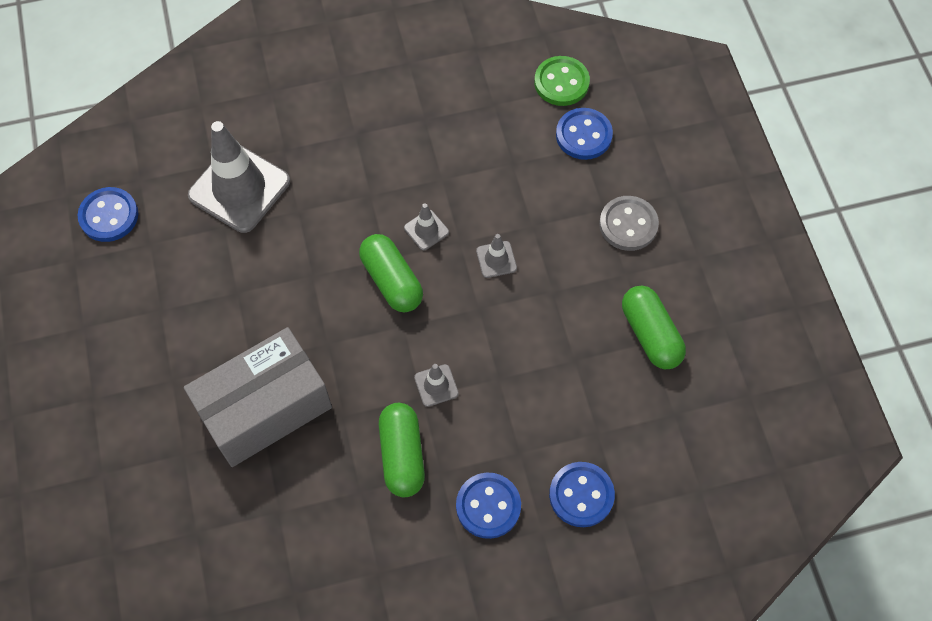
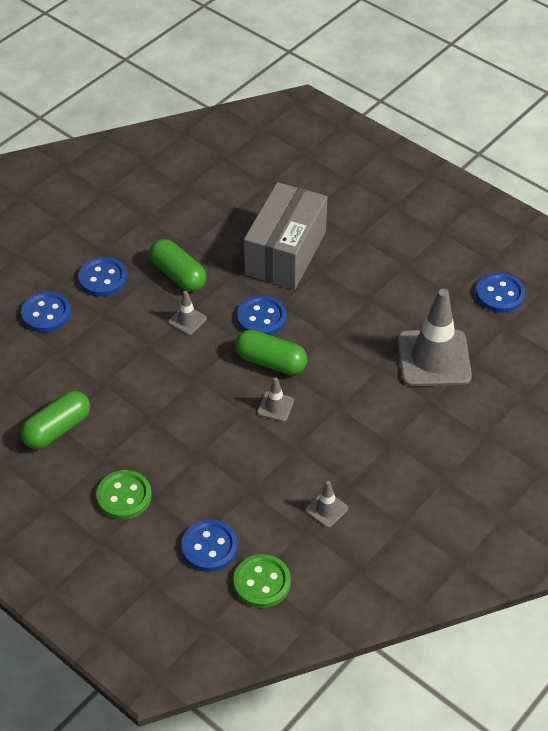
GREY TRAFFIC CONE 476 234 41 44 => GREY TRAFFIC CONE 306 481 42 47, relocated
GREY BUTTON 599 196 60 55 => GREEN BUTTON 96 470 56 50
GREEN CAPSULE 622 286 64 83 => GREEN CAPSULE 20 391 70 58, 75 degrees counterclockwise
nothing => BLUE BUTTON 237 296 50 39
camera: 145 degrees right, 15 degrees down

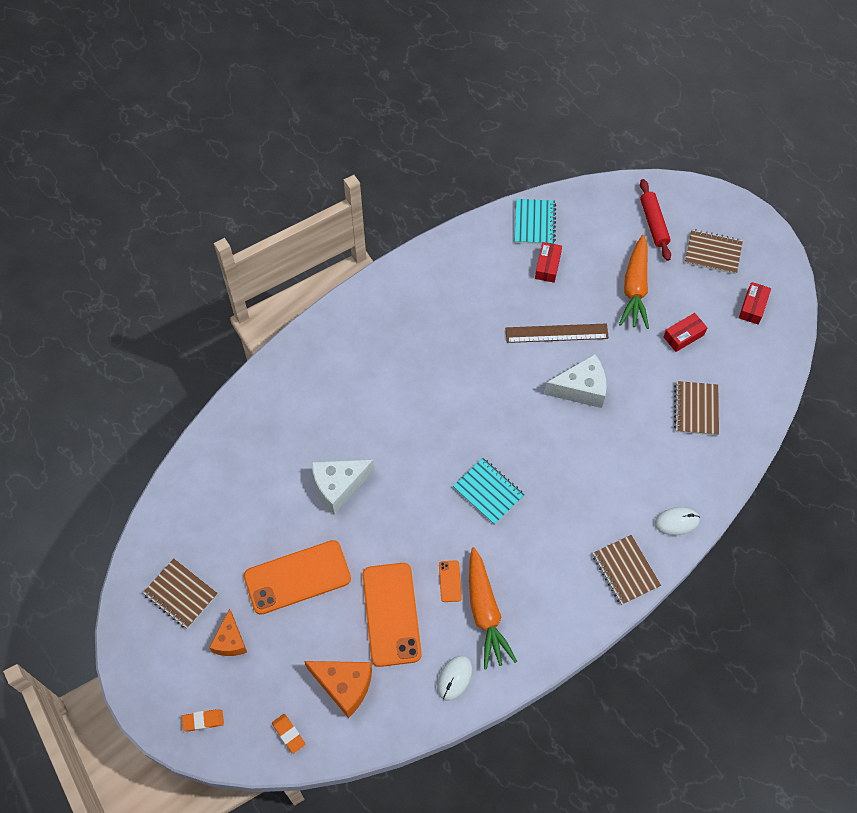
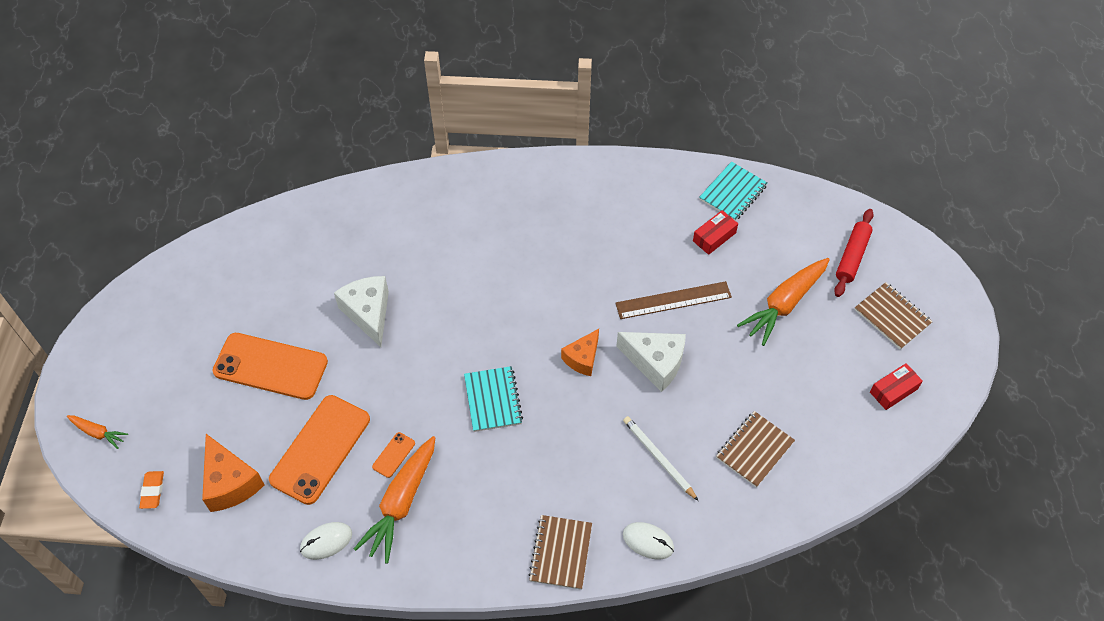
BROWN NOTEBOOK 143 559 75 70 => nothing
ORANGE ERASER 182 709 42 22 => ORANGE CARROT 67 415 61 34
ORANGE CHEESE 209 609 38 47 => ORANGE CHEESE 561 329 38 47, relocated
WHITE CHEESE 312 460 63 54 => WHITE CHEESE 334 276 55 71, 60 degrees clockwise
BROWN RULER 505 323 104 20 => BROWN RULER 615 281 117 38, 45 degrees counterclockwise
RED BOX 664 313 43 39 => nothing
nothing => WHITE PENCIL 623 416 75 85
camera: 35 degrees right, 5 degrees down

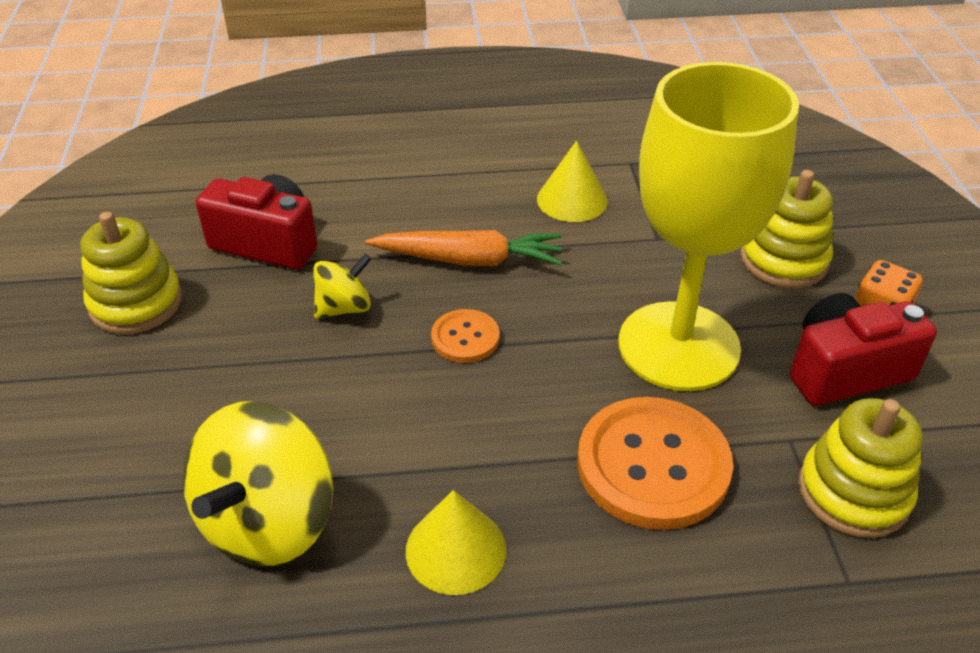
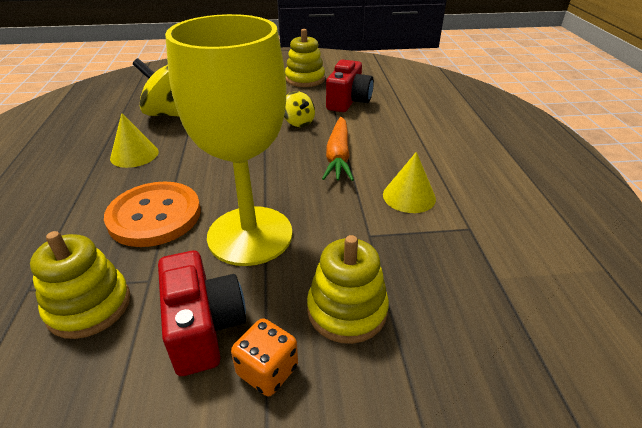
ORANGE BUTTON 431 309 69 54 => nothing
camera: 90 degrees right, 5 degrees down

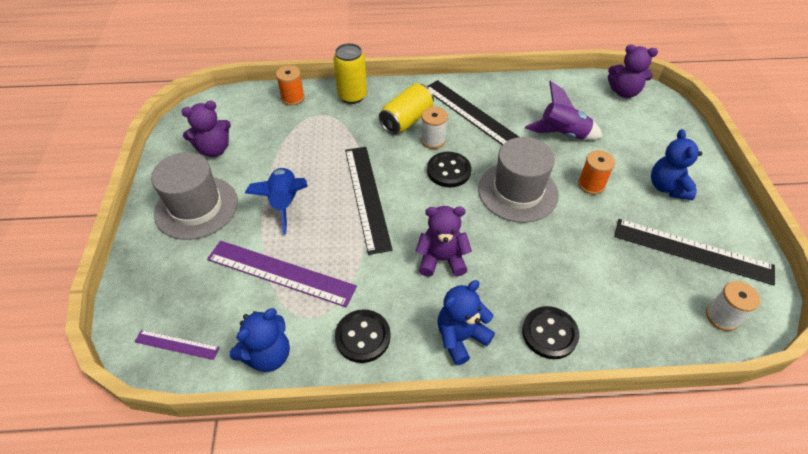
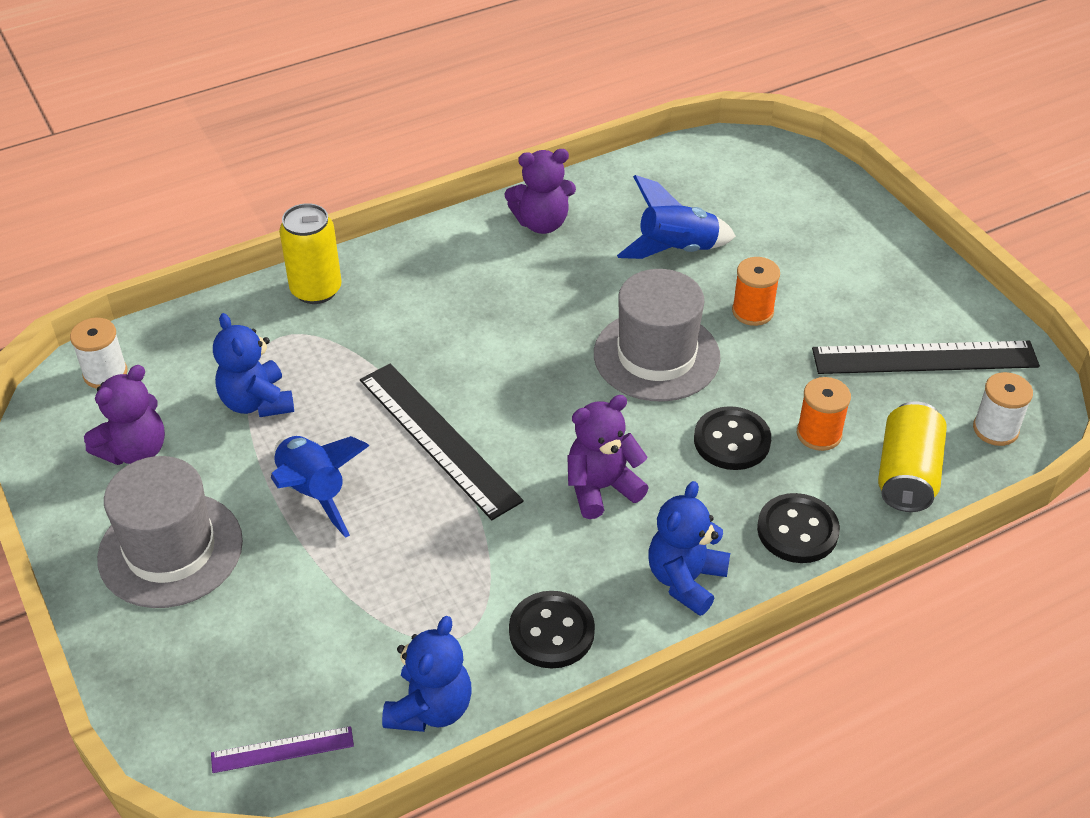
PURPLE RULER 207 241 150 66 => nothing
ORANGE SPOOL 276 65 29 41 => ORANGE SPOOL 797 377 54 74, relocated
YELLOW CAN 379 83 55 52 => YELLOW CAN 878 401 69 111, relocated
WHITE SPOOL 421 107 27 42 => WHITE SPOOL 70 318 57 71, relocated
BLACK RULER 427 80 92 65 => nothing
BLACK BUTTON 427 152 44 36 => BLACK BUTTON 694 406 77 64, relocated
PURPLE ROCKET 525 81 78 59 => BLUE ROCKET 617 175 119 84
PURPLE TEDDY BEAR 608 44 50 54 => PURPLE TEDDY BEAR 504 149 72 85, relocated
BLUE TEDDY BEAR 651 129 51 71 => BLUE TEDDY BEAR 213 313 81 104, relocated
camera: 25 degrees left, 5 degrees down

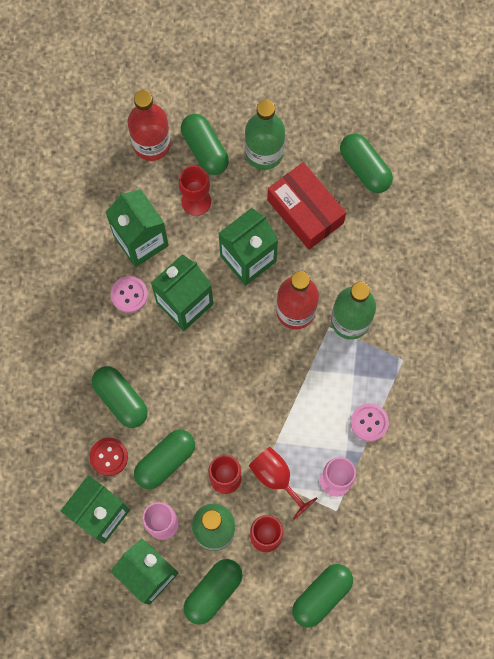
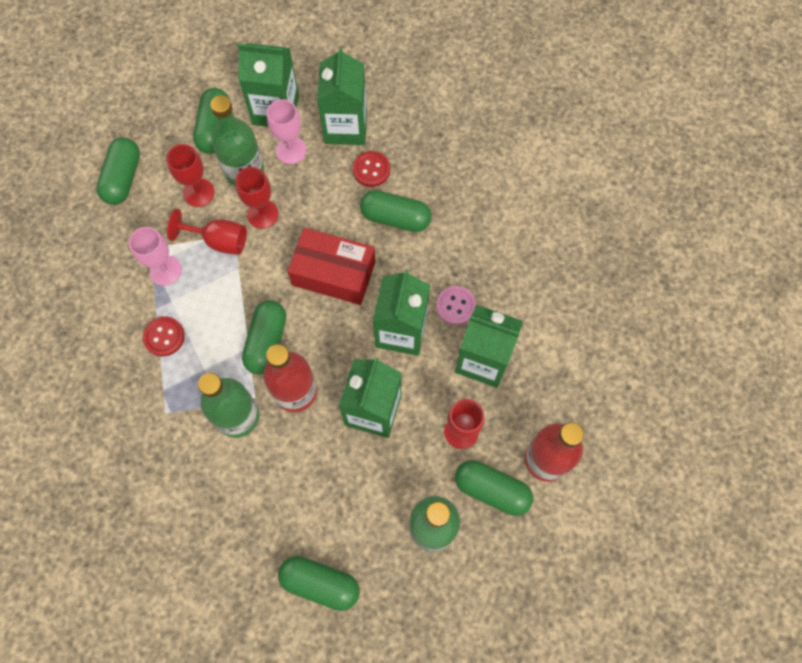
GREEN CAPSULE 134 430 61 59 => GREEN CAPSULE 242 300 44 75, relocated
RED BOX 267 162 79 88 => RED BOX 287 228 88 77, relocated
PINK BUTTON 351 403 38 39 => RED BUTTON 143 317 42 39
camera: 145 degrees right, 5 degrees down

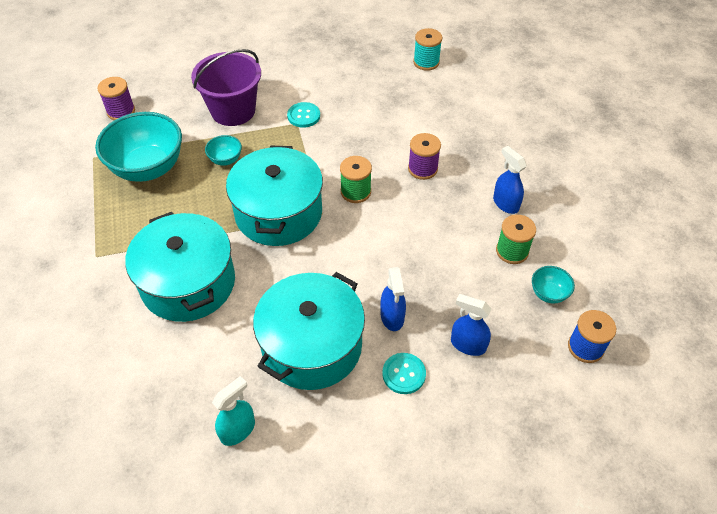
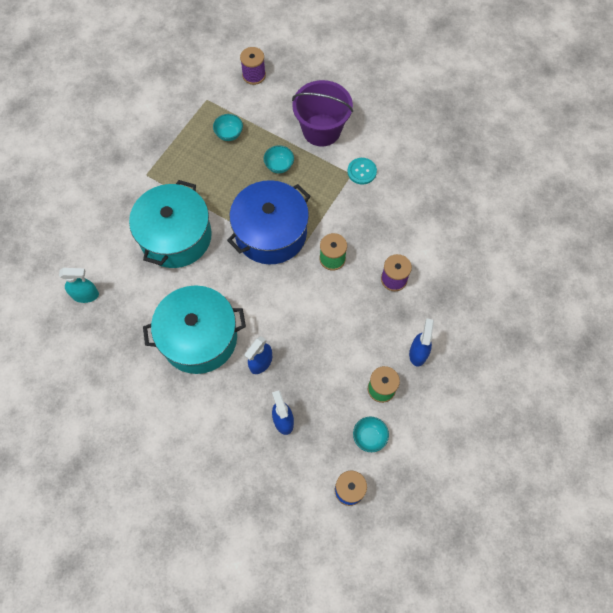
TURQUOISE BOWL 95 112 87 70 => TURQUOISE BOWL 213 114 30 27, x0.45
TURQUOISE SPRAY BOTTLE 212 376 43 70 => TURQUOISE SPRAY BOTTLE 59 268 40 35, relocated
TURQUOISE POT 226 145 97 101 => BLUE POT 227 180 83 84
TURQUOISE BUTTON 382 353 44 41 => nothing
TURQUOISE SPOOL 413 28 29 43 => nothing
camera: 45 degrees right, 15 degrees up

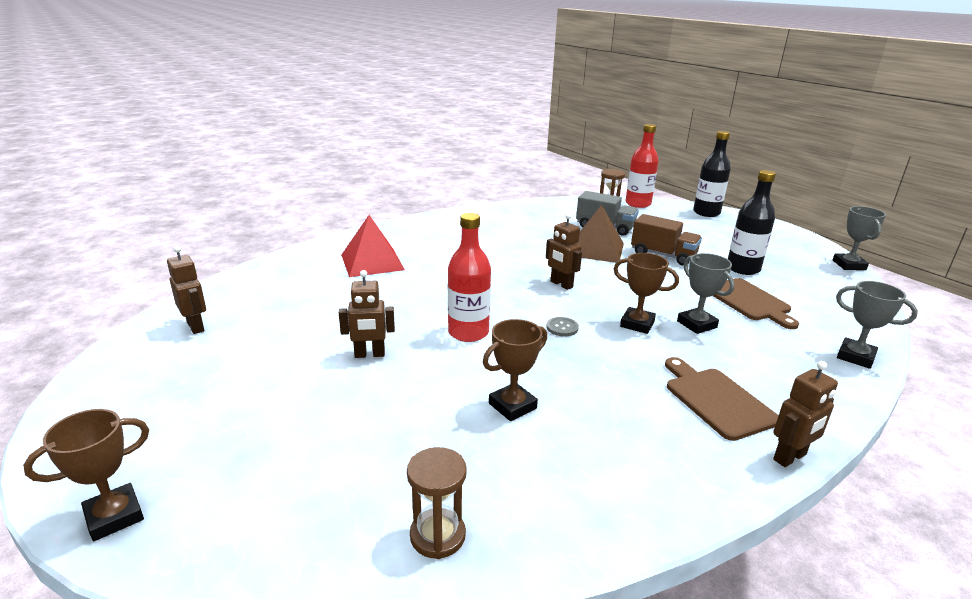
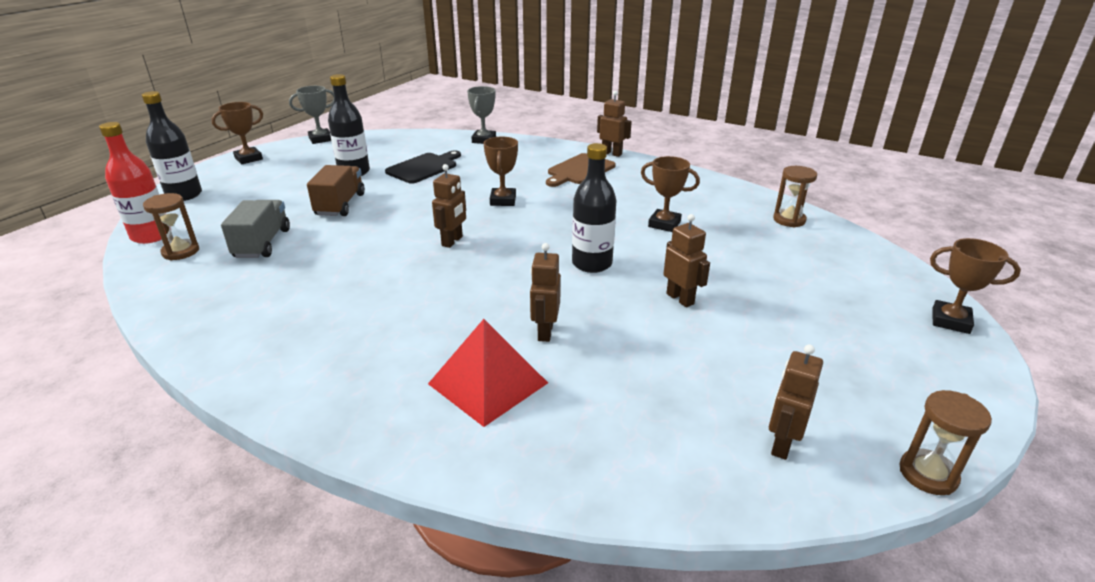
RED BOTTLE 448 213 43 129 => BLACK BOTTLE 572 143 45 130
GREY BUTTON 546 317 33 19 => nothing
BROWN PYRAMID 577 205 47 58 => nothing
GREY TROPHY 677 253 58 81 => nothing
BROWN CUTTING BOARD 713 278 86 51 => BLACK CUTTING BOARD 385 150 76 34
nothing => BROWN TROPHY 212 102 51 62
nothing => BROWN ROBOT 530 243 31 99
nothing => BROWN HOURGLASS 899 390 93 105
camera: 115 degrees left, 5 degrees up

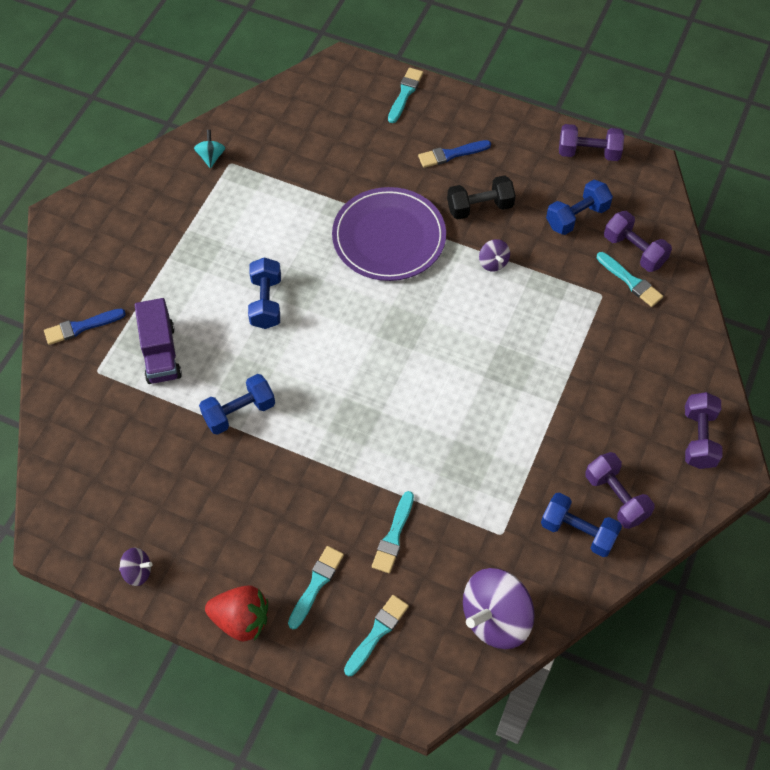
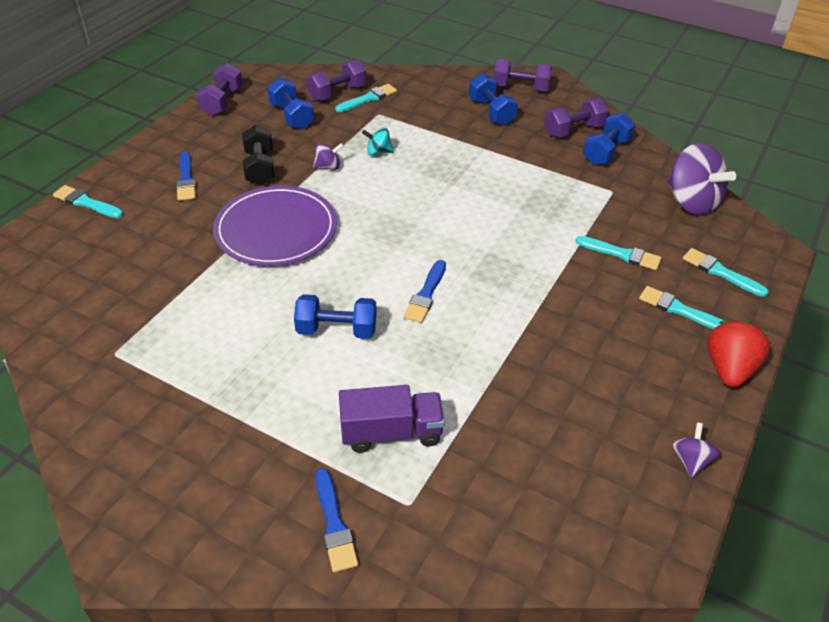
TURQUOISE SPINNING TOP 194 130 31 38 => TURQUOISE SPINNING TOP 362 128 32 28, relocated
BLUE DUMBBELL 199 374 76 61 => BLUE DUMBBELL 469 73 49 53, relocated
nothing => BLUE BRUSH 403 260 43 63
camera: 85 degrees left, 15 degrees down

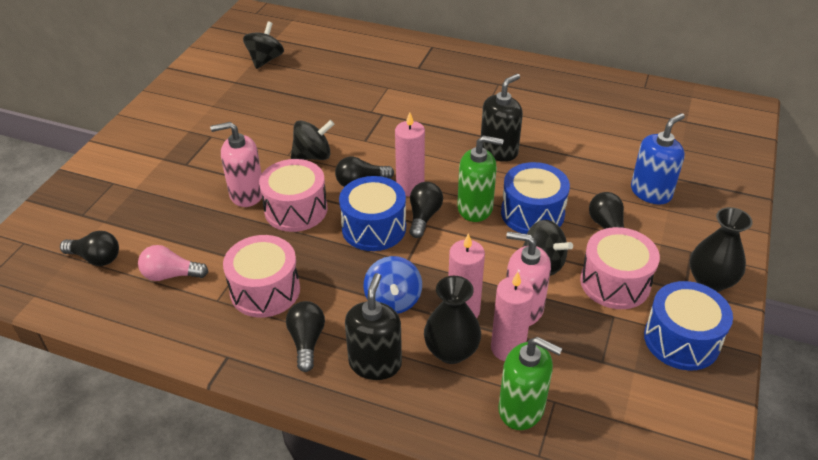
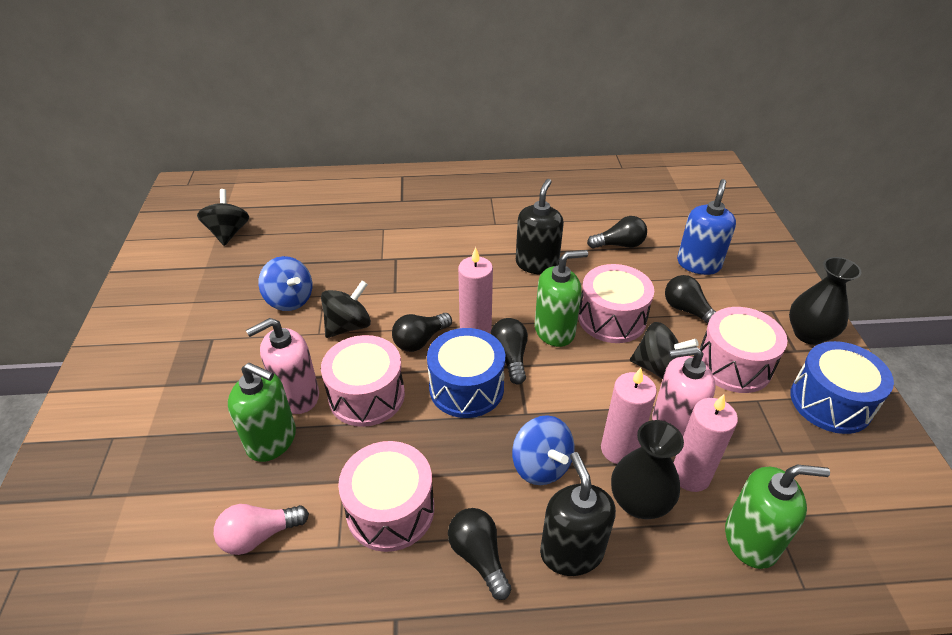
BLACK LIGHT BULB 60 231 59 35 => BLACK LIGHT BULB 587 216 60 33, relocated
BLUE DRUM 501 162 69 72 => PINK DRUM 578 264 76 79
nothing => GREEN SOAP DISPENSER 228 363 68 99
nothing => BLUE SPINNING TOP 258 256 54 55
camera: 25 degrees left, 0 degrees up

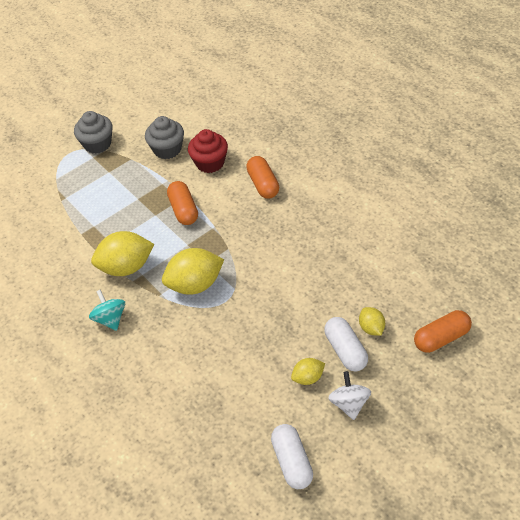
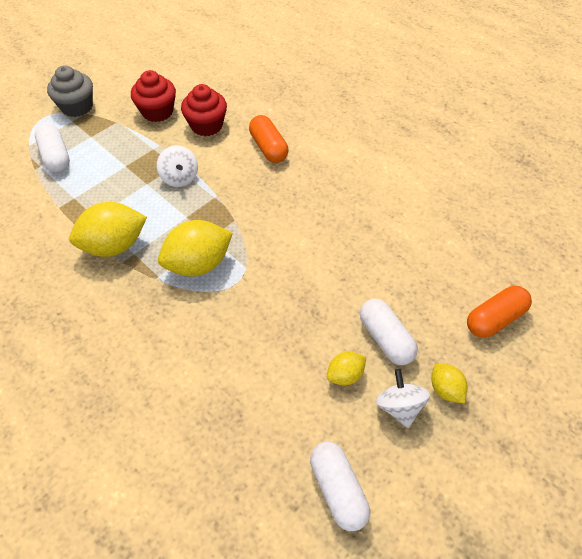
TURQUOISE SPINNING TOP 89 289 36 42 => nothing
GREY CUPCAKE 145 116 39 43 => RED CUPCAKE 131 70 45 52
ORANGE CAPSULE 167 181 31 44 => WHITE SPINNING TOP 157 145 41 42
YELLOW LEMON 359 307 26 29 => YELLOW LEMON 431 364 37 40, relocated
nothing => WHITE CAPSULE 35 124 35 48
camera: 10 degrees left, 5 degrees up

